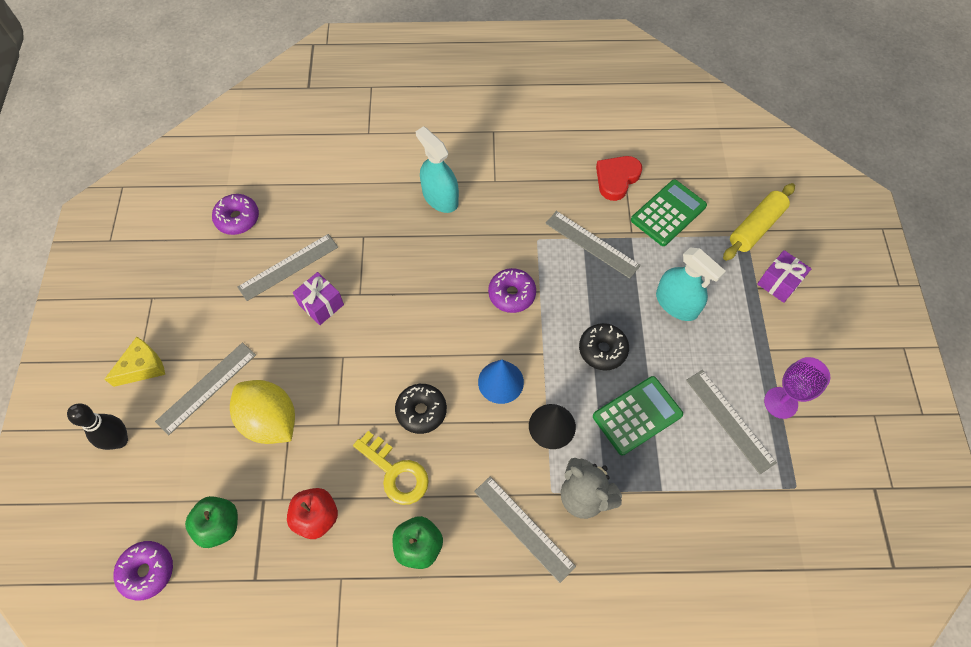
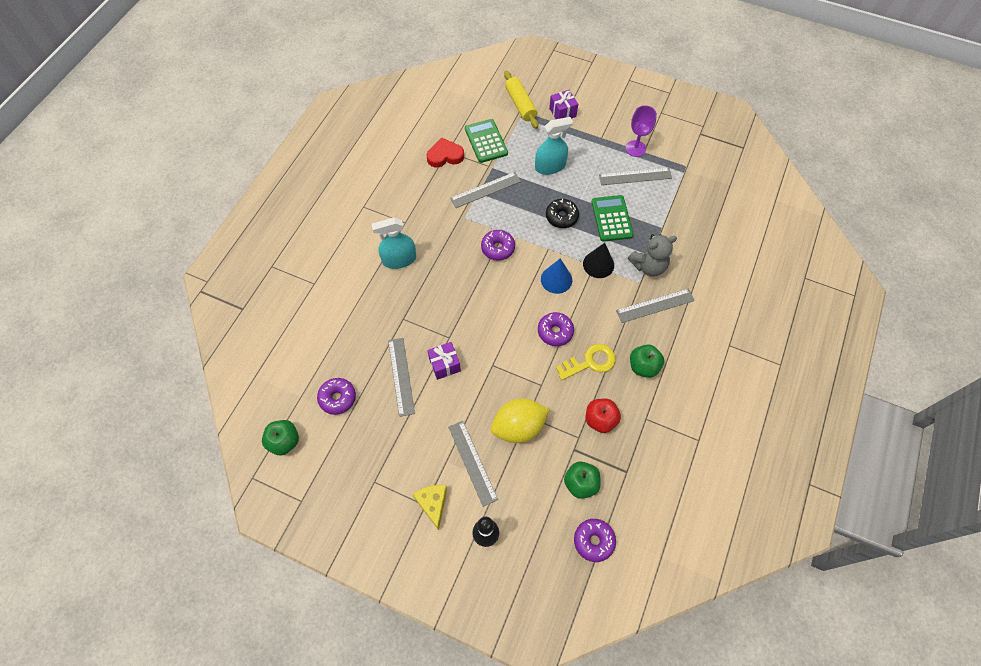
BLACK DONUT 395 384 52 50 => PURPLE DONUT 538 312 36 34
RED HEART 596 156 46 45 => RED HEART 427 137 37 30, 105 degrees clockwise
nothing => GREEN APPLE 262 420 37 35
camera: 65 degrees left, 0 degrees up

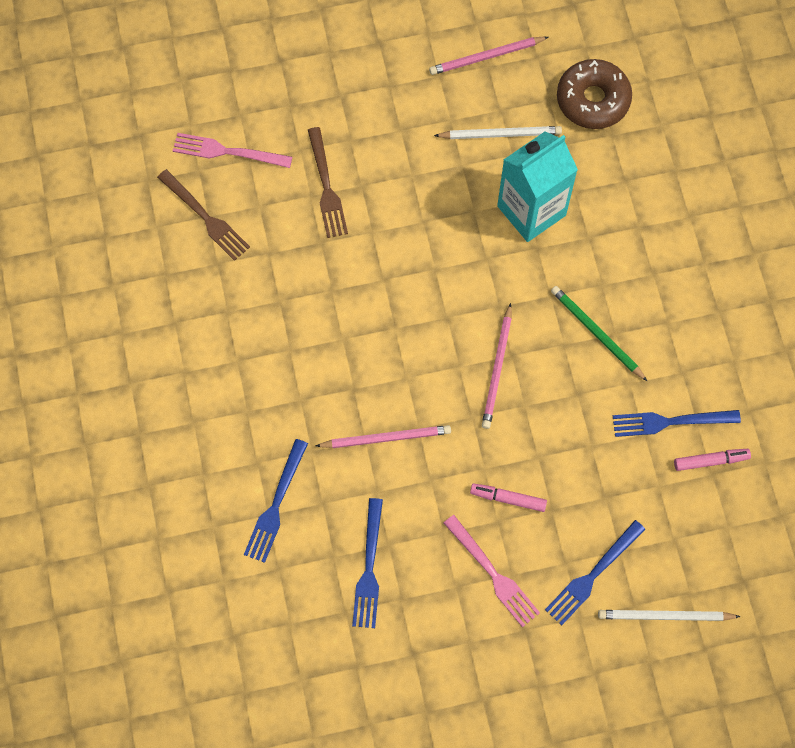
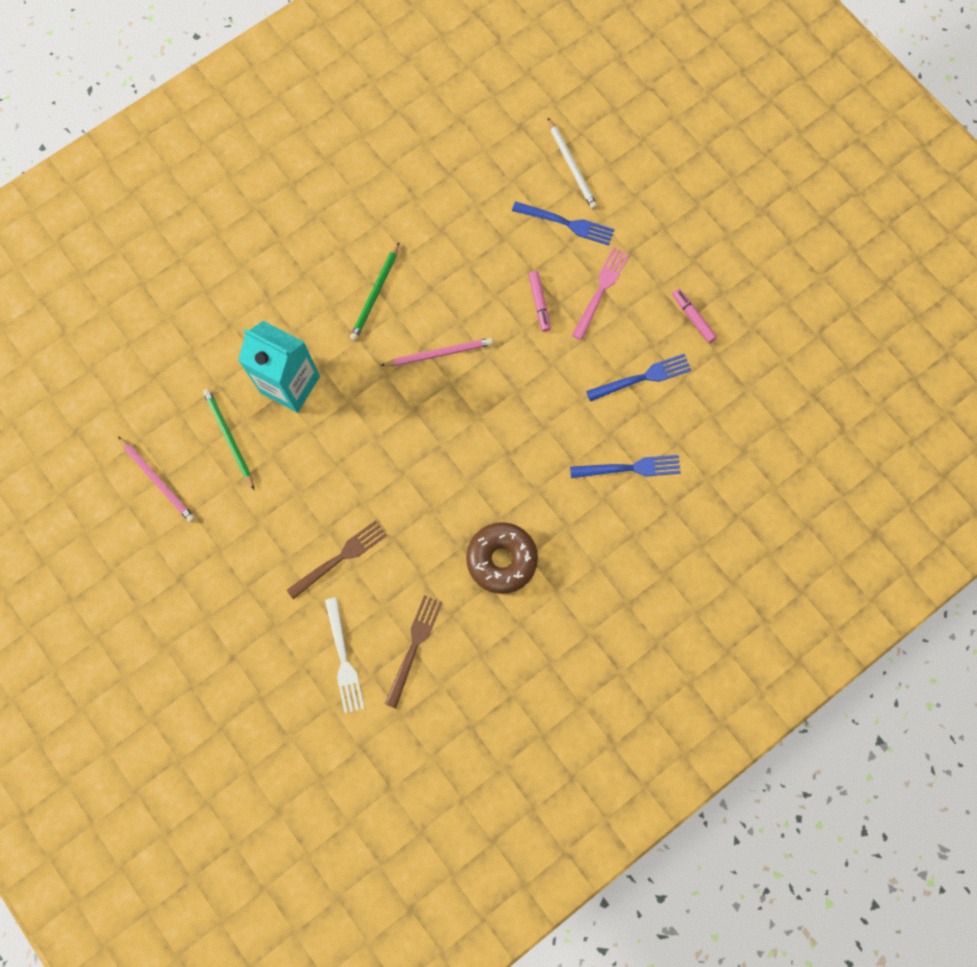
PINK FORK 173 133 119 35 => WHITE FORK 325 597 39 116
PINK PENCIL 315 425 136 23 => nothing
WHITE PENCIL 434 126 128 13 => GREEN PENCIL 203 388 52 102
BROWN DONUT 557 59 75 70 => BROWN DONUT 466 522 72 72, relocated
BLUE FORK 613 410 128 27 => nothing
PINK MARKER 674 449 77 22 => PINK MARKER 672 289 45 54, relocated
camera: 115 degrees left, 5 degrees up

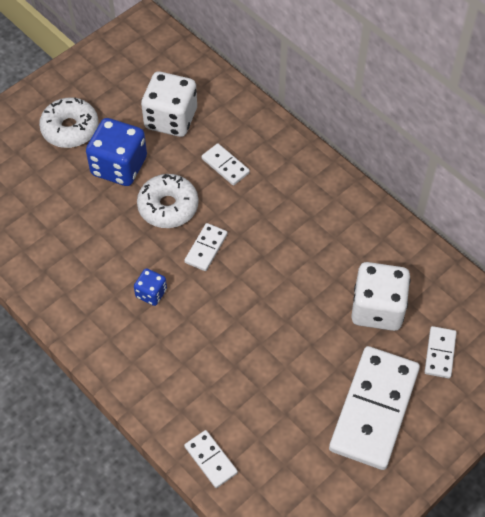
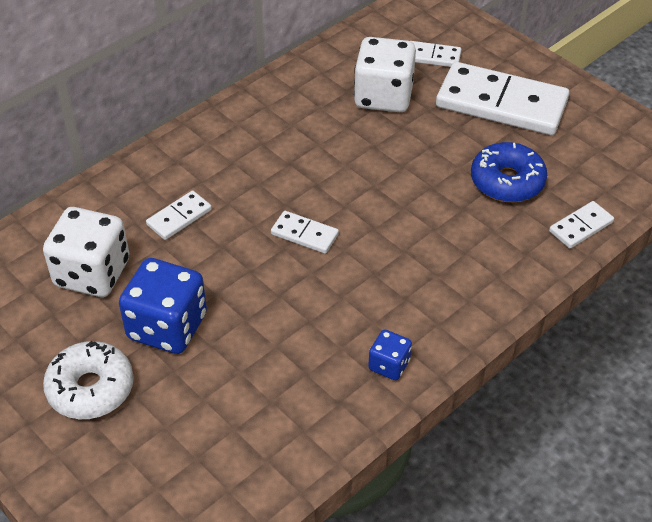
BLUE DICE 134 268 33 38 => BLUE DICE 368 329 44 51, relocated
WHITE DONUT 137 174 62 54 => nothing
nothing => BLUE DONUT 471 142 76 60
camera: 90 degrees left, 10 degrees down

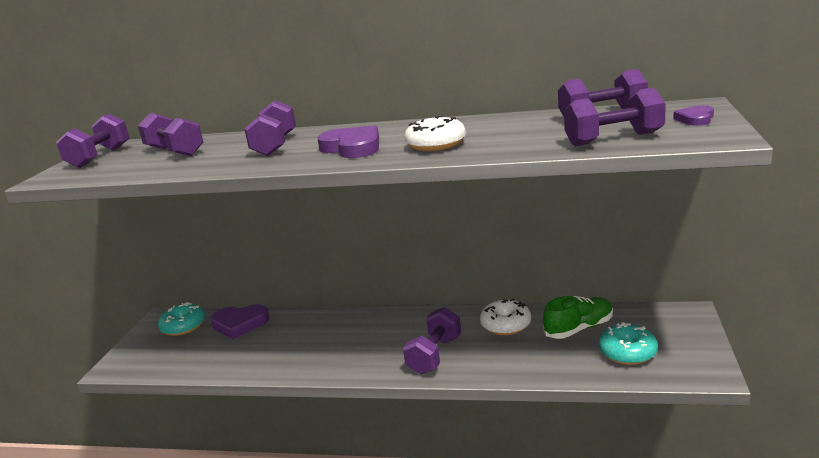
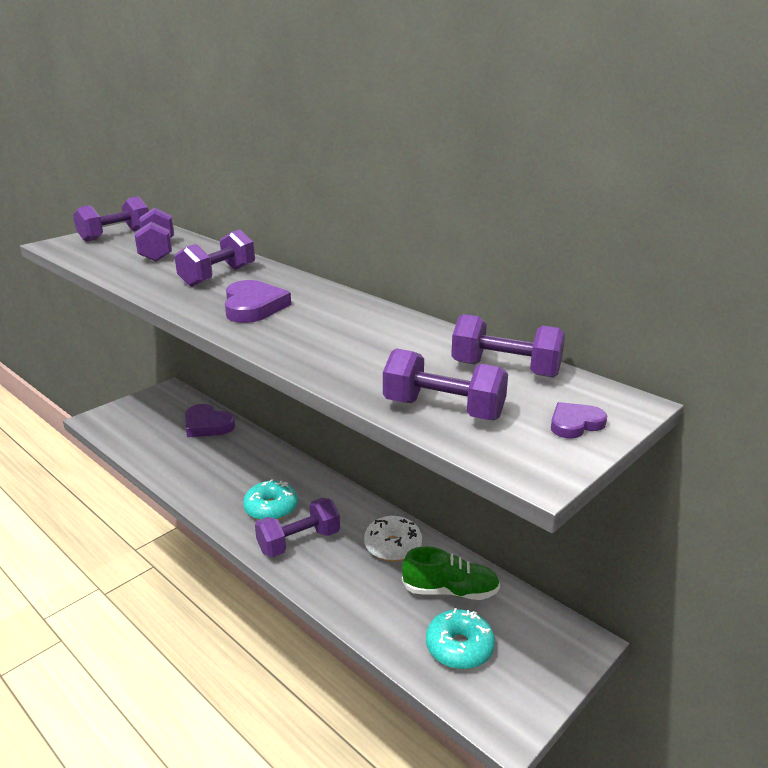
TURQUOISE DONUT 158 302 47 34 => TURQUOISE DONUT 243 479 55 41, relocated
WHITE DONUT 404 116 62 35 => nothing
camera: 30 degrees right, 5 degrees up

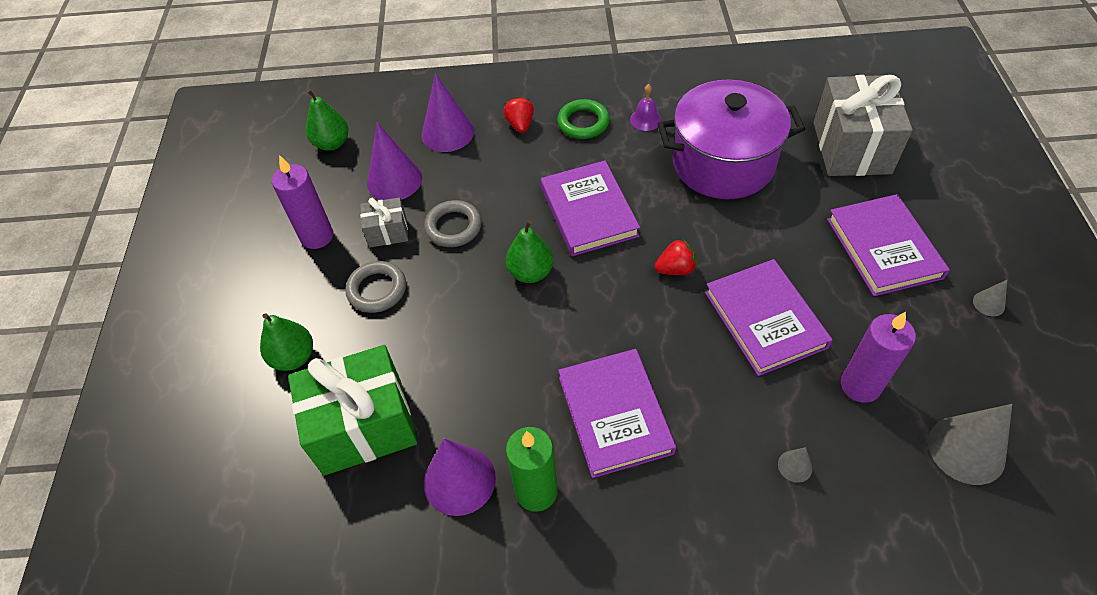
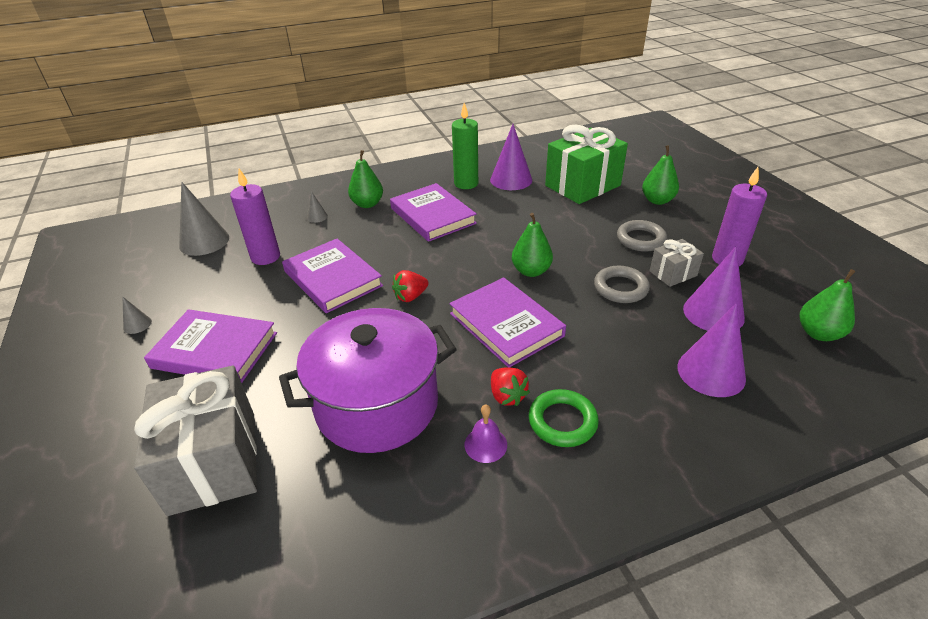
RED STRAWBERRY 503 97 31 36 => RED STRAWBERRY 491 367 39 39, relocated
PURPLE BOOK 827 194 123 102 => PURPLE BOOK 144 309 133 74, 45 degrees counterclockwise
nothing => GREEN PEAR 348 150 35 58
camera: 160 degrees right, 15 degrees down

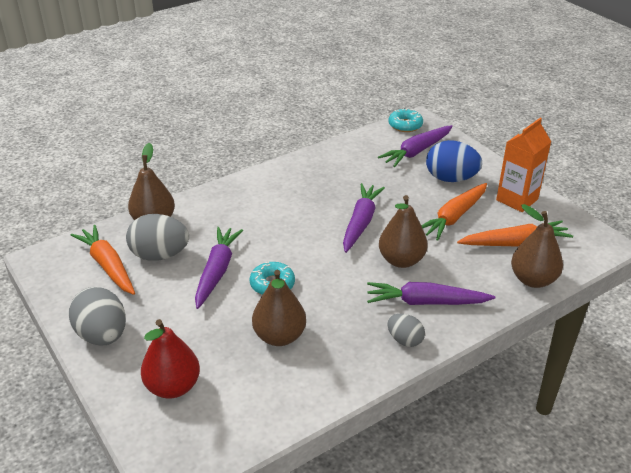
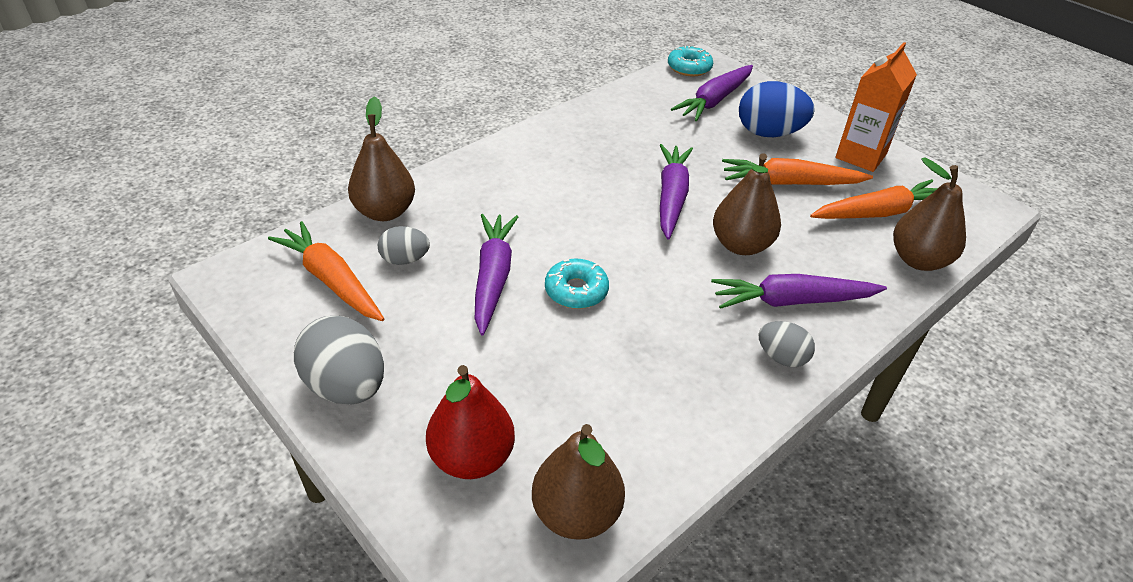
GREY EGG 126 214 63 47 => GREY EGG 378 226 52 39, x0.57
BROWN PEAR 252 270 54 76 => BROWN PEAR 532 424 93 116, relocated
ORANGE CARROT 421 183 66 58 => ORANGE CARROT 722 158 151 27, 60 degrees clockwise
camera: 10 degrees left, 5 degrees up

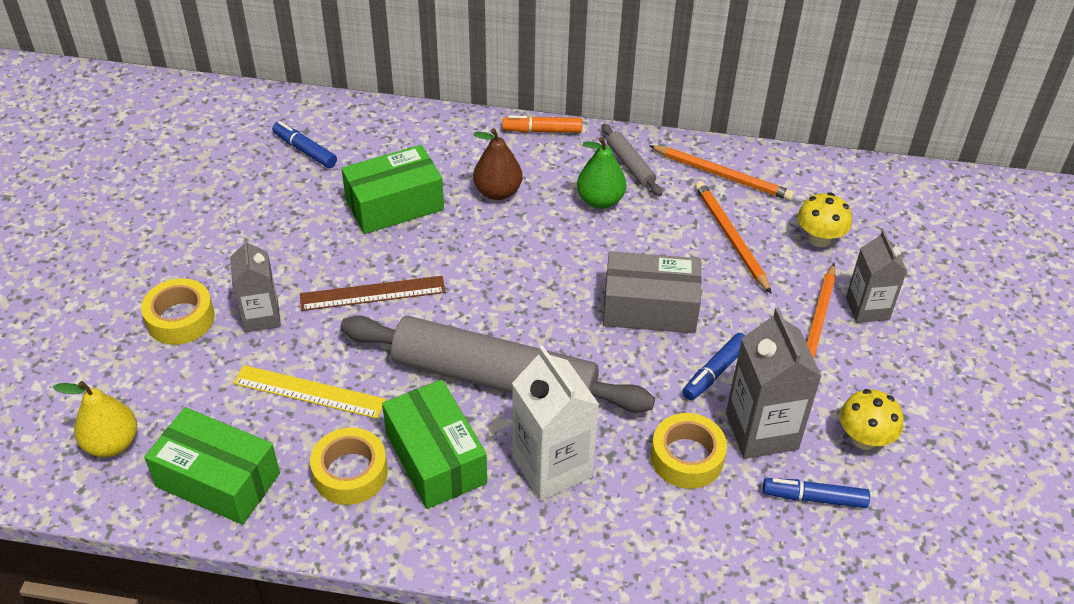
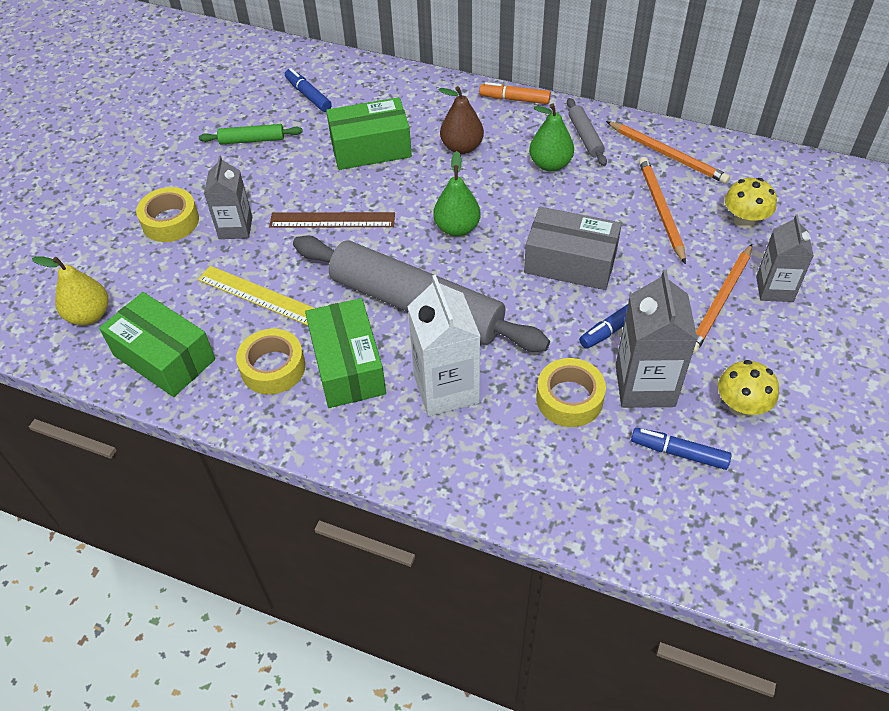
nothing => GREEN ROLLING PIN 199 124 103 21
nothing => GREEN PEAR 433 151 47 85
camera: 15 degrees right, 5 degrees up

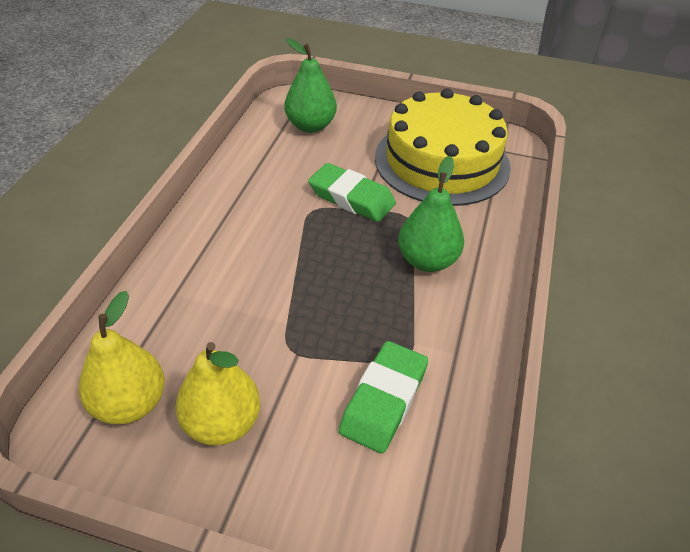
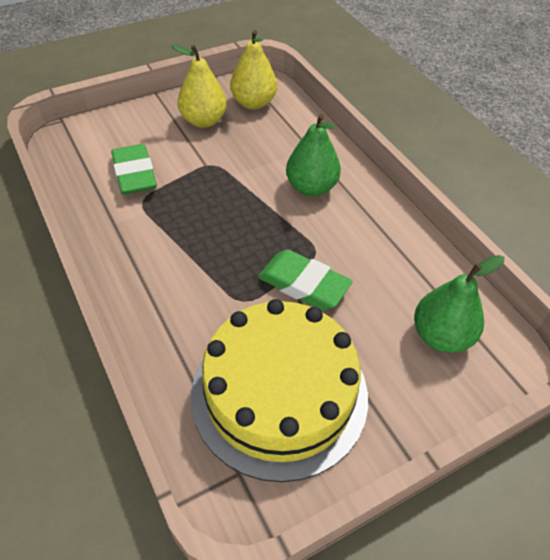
GREEN ERASER 308 163 88 59 => GREEN ERASER 258 249 95 61, 45 degrees clockwise
GREEN PEAR 398 156 66 116 => GREEN PEAR 286 114 55 82, relocated
camera: 135 degrees right, 5 degrees up

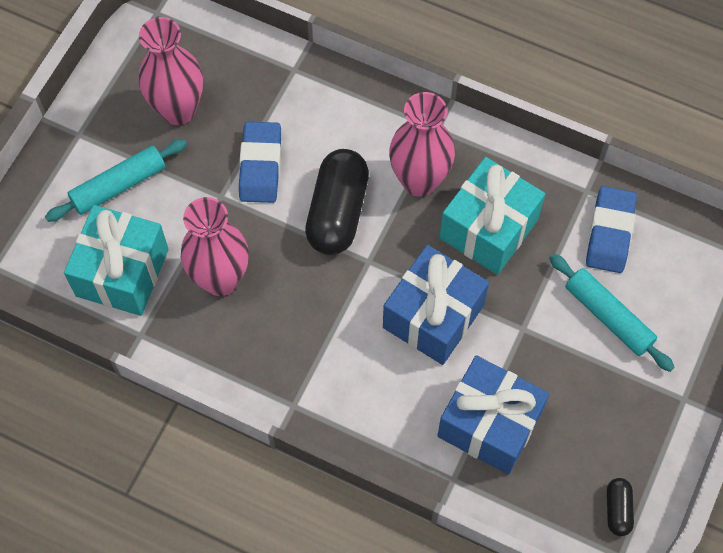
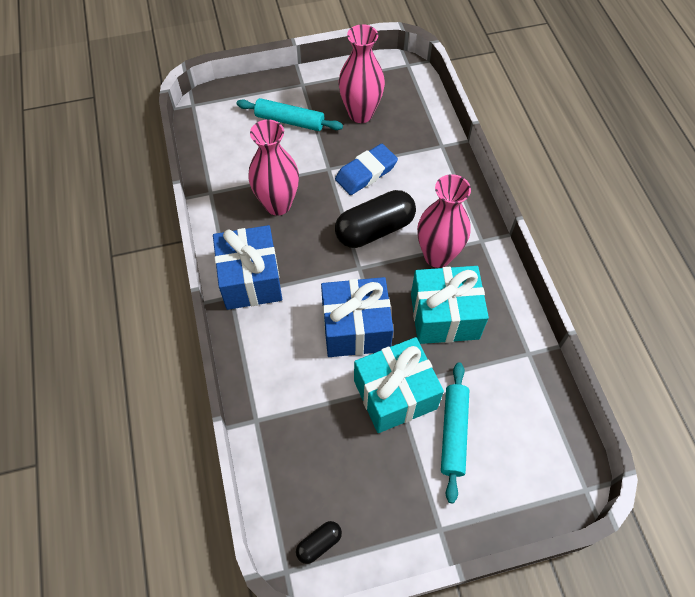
TURQUOISE GIFT 64 205 105 111 => TURQUOISE GIFT 354 337 90 96, relocated
BLUE GIFT 437 355 112 120 => BLUE GIFT 213 225 69 85, relocated
BLUE ERASER 586 186 51 87 => nothing
camera: 50 degrees right, 5 degrees down

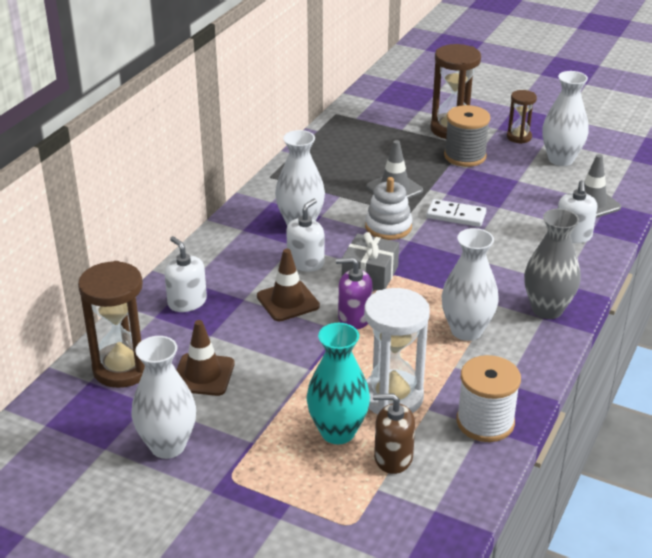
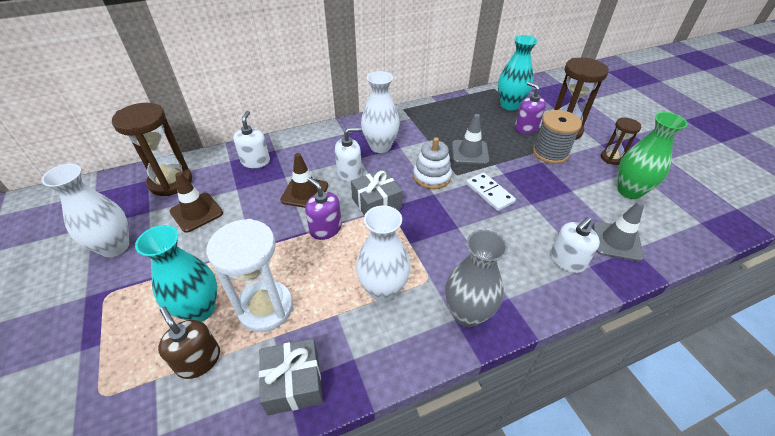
WHITE SPOOL 456 355 65 87 => GREY GIFT 259 339 64 76
WHITE VASE 542 71 47 95 => GREEN VASE 618 112 70 87
nothing => TURQUOISE VASE 498 35 40 75
nothing => PURPLE SOAP DISPENSER 515 82 31 52
camera: 40 degrees right, 10 degrees up

